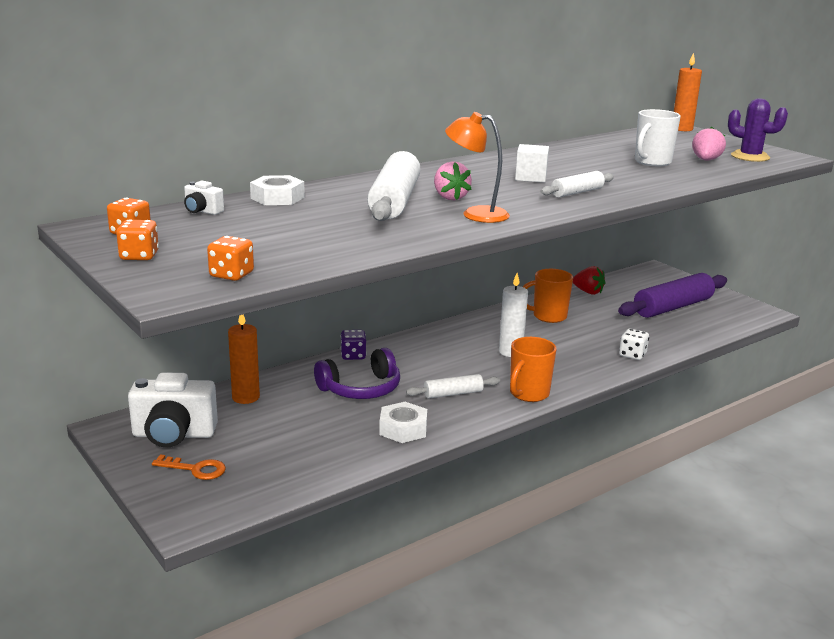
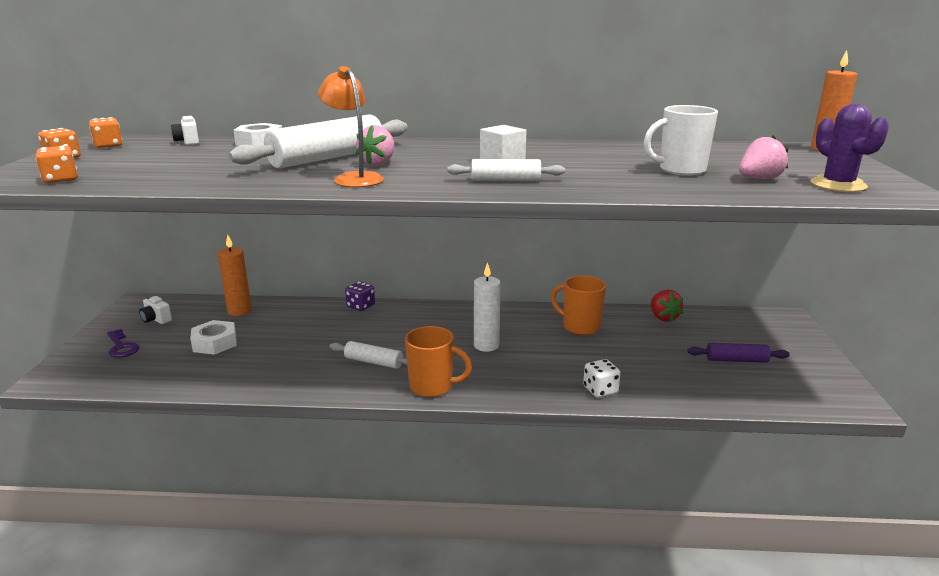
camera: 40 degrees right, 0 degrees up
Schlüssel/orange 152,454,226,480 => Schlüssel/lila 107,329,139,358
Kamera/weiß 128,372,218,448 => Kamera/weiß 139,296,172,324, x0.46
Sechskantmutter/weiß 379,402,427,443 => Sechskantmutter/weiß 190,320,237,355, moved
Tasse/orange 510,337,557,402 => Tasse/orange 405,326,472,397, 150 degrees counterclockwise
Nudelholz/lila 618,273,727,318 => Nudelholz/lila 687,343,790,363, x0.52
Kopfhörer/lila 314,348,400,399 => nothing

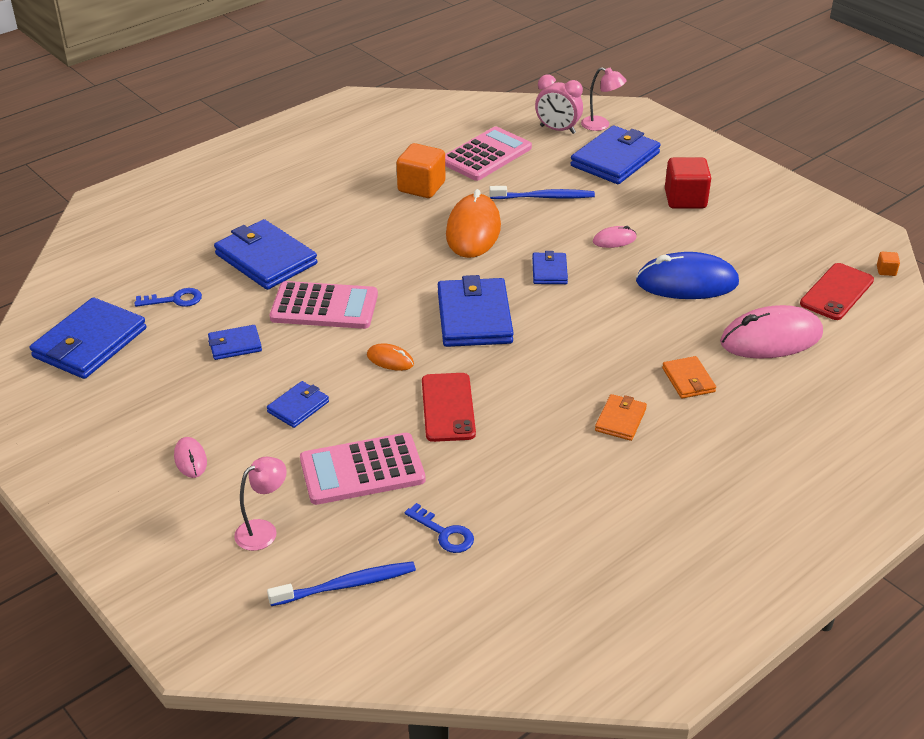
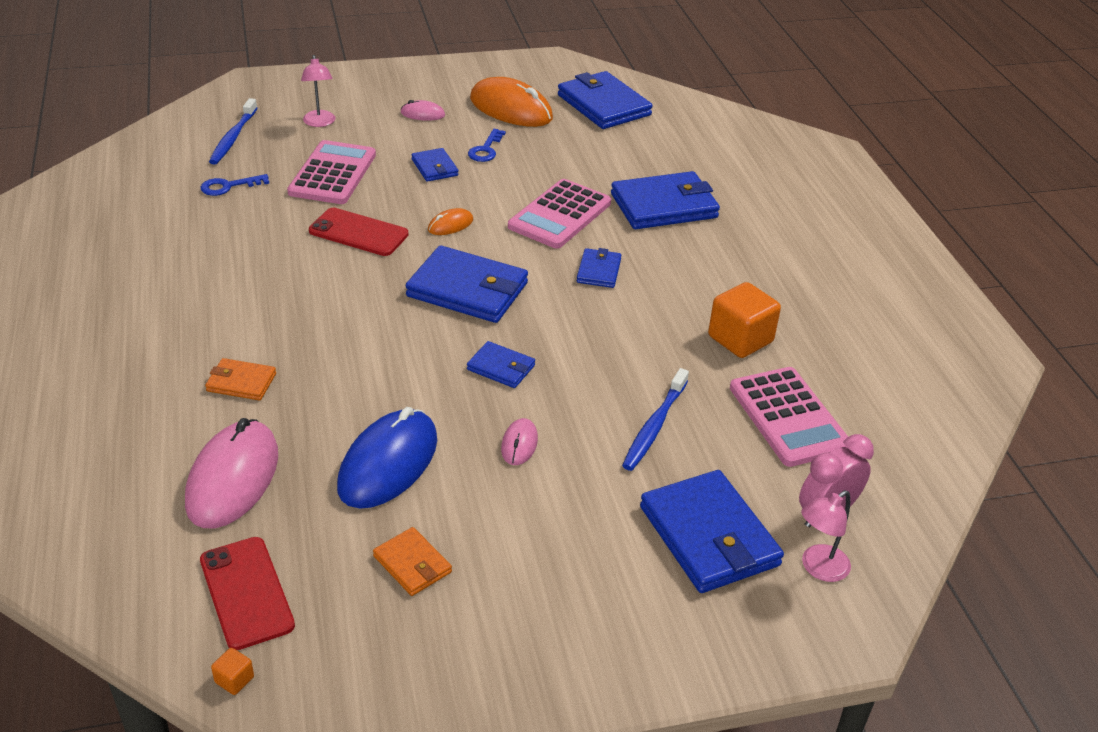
camera: 115 degrees right, 0 degrees up
Geldbörse/orange 595,394,647,441 => Geldbörse/orange 373,527,452,596, moved
Schlüssel/blau 134,288,202,307 => Schlüssel/blau 468,129,506,162, moved
Computermaus/orange 446,189,501,258 => Computermaus/orange 470,77,553,127, moved
Geldbörse/blau 208,325,262,360 => Geldbörse/blau 577,248,622,288, moved
Kubus/rot 665,157,711,209 => nothing

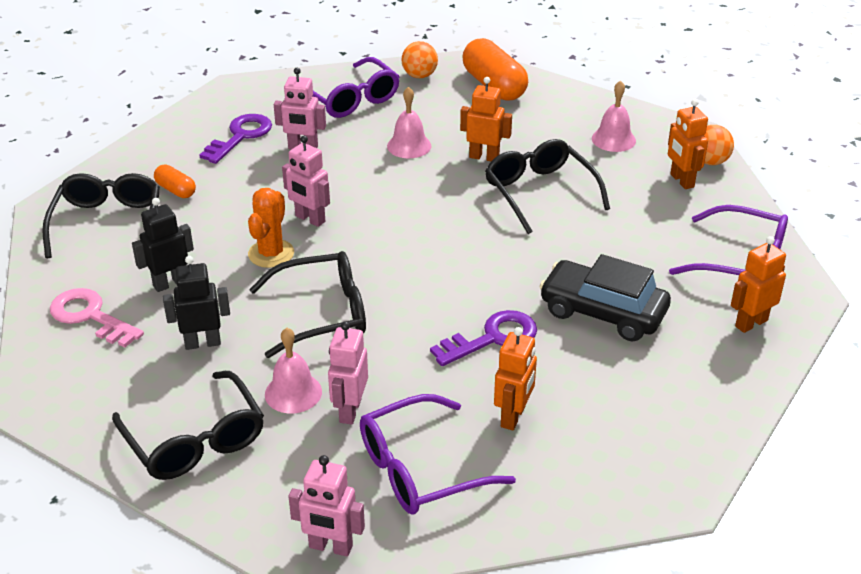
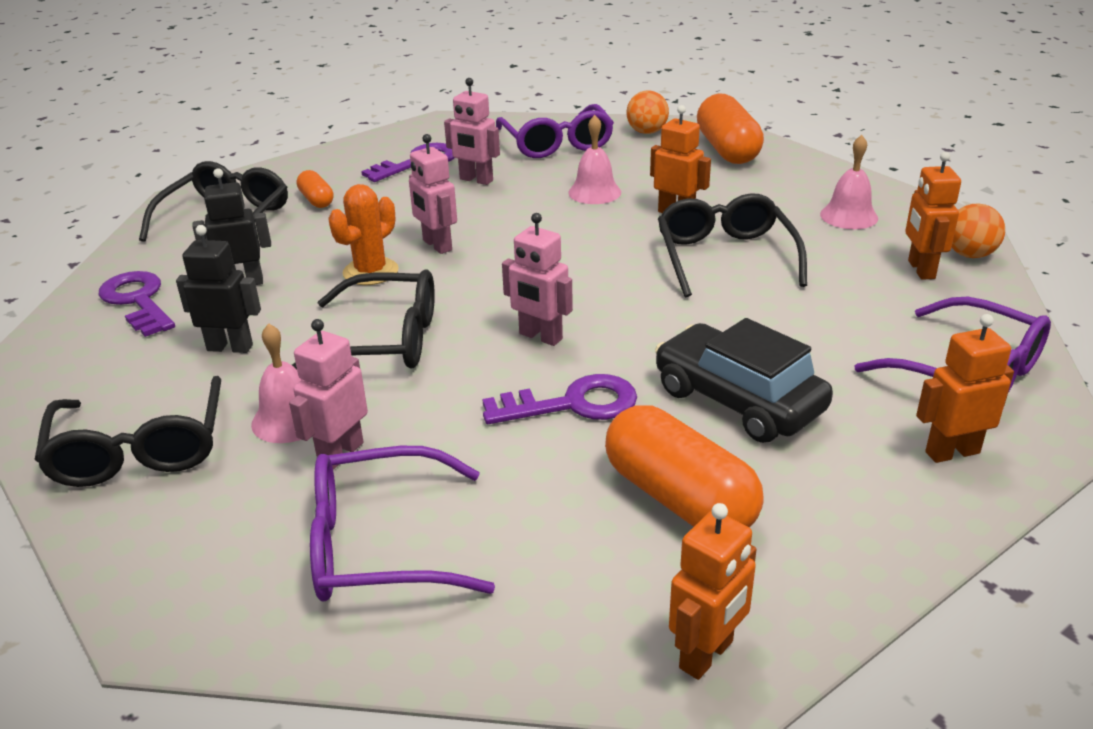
camera: 20 degrees right, 5 degrees down
Schlüssel/rosa 50,288,144,348 => Schlüssel/lila 99,271,175,337
Roboter/rosa 288,455,365,557 => Roboter/rosa 502,213,573,346, moved
nothing => Kapsel/orange 605,405,764,528
Roboter/orange 494,327,537,431 => Roboter/orange 669,503,757,680, moved

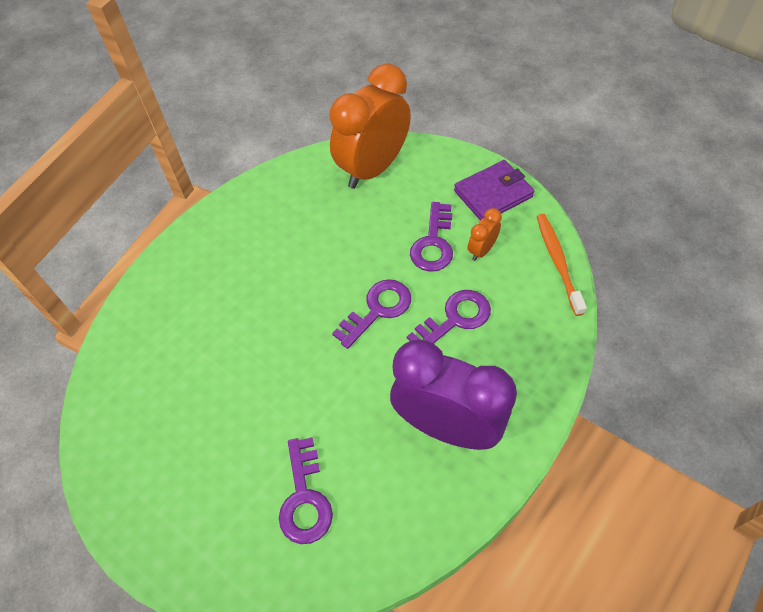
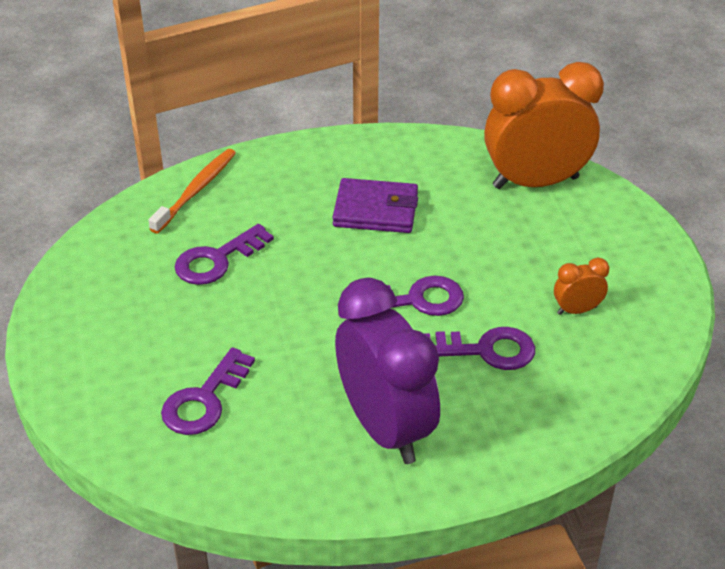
camera: 35 degrees right, 15 degrees down
Zahnbürste/orange 537,214,587,316 => Zahnbürste/orange 148,149,236,234, moved
Schlüssel/lila 410,202,453,272 => Schlüssel/lila 175,224,274,285, moved
Geldbörse/lila 454,160,534,220 => Geldbörse/lila 332,178,418,233, moved

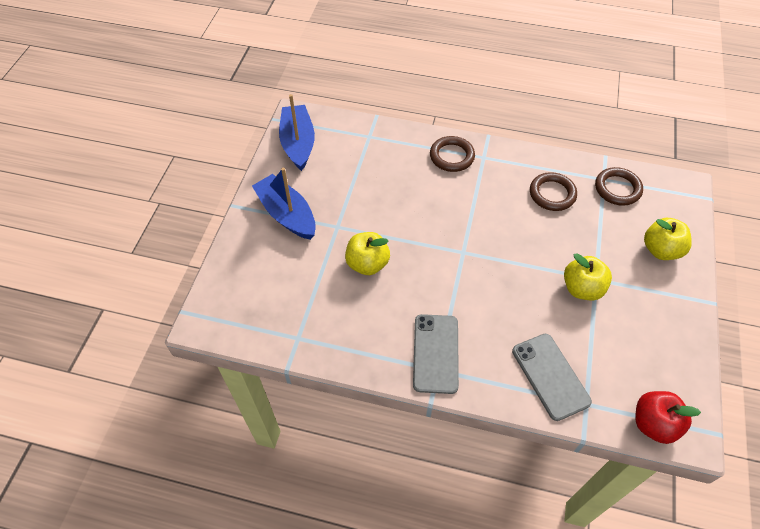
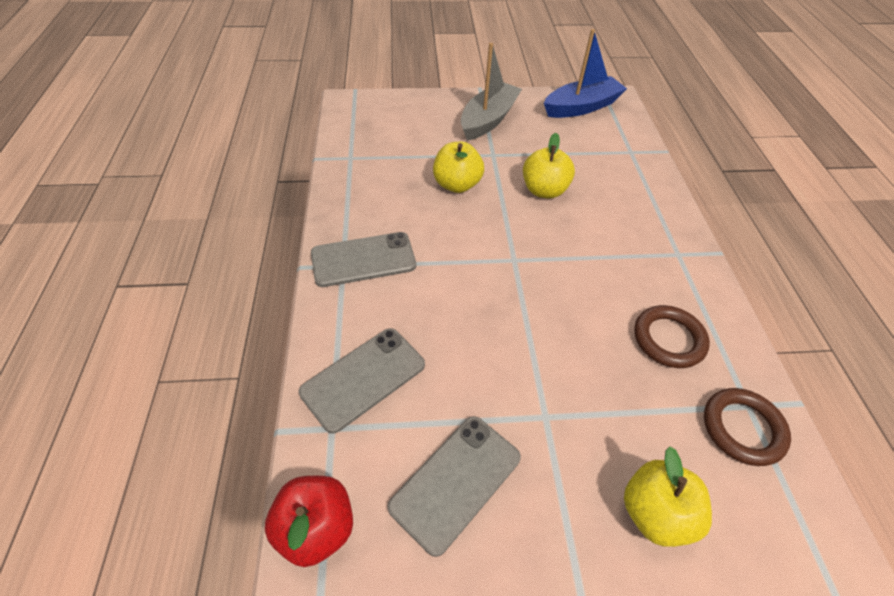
camera: 70 degrees right, 5 degrees down
nothing => Handy/grau 387,416,521,557
Boot/blau 252,168,316,240 => Boot/grau 461,43,522,141
Apfel/gelb 564,253,612,301 => Apfel/gelb 523,133,575,199, moved
Ring/braun 430,136,475,172 => nothing

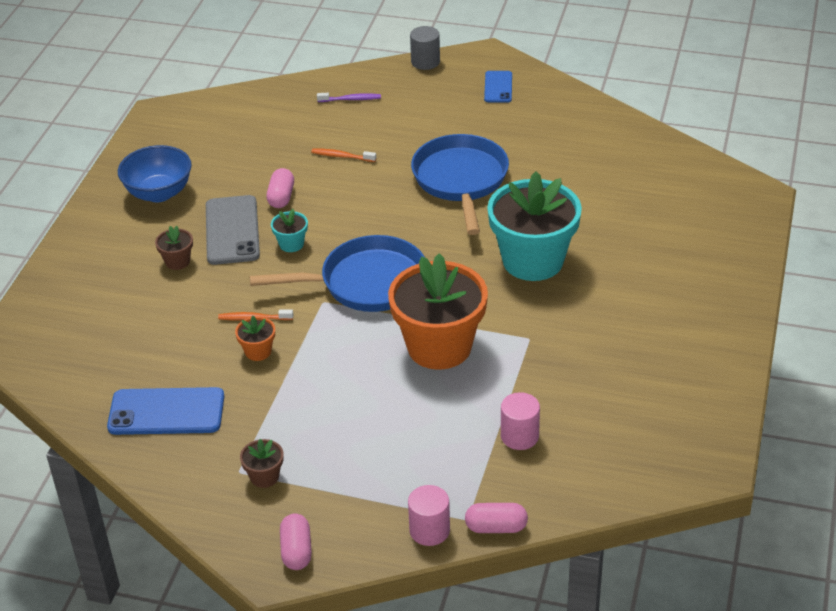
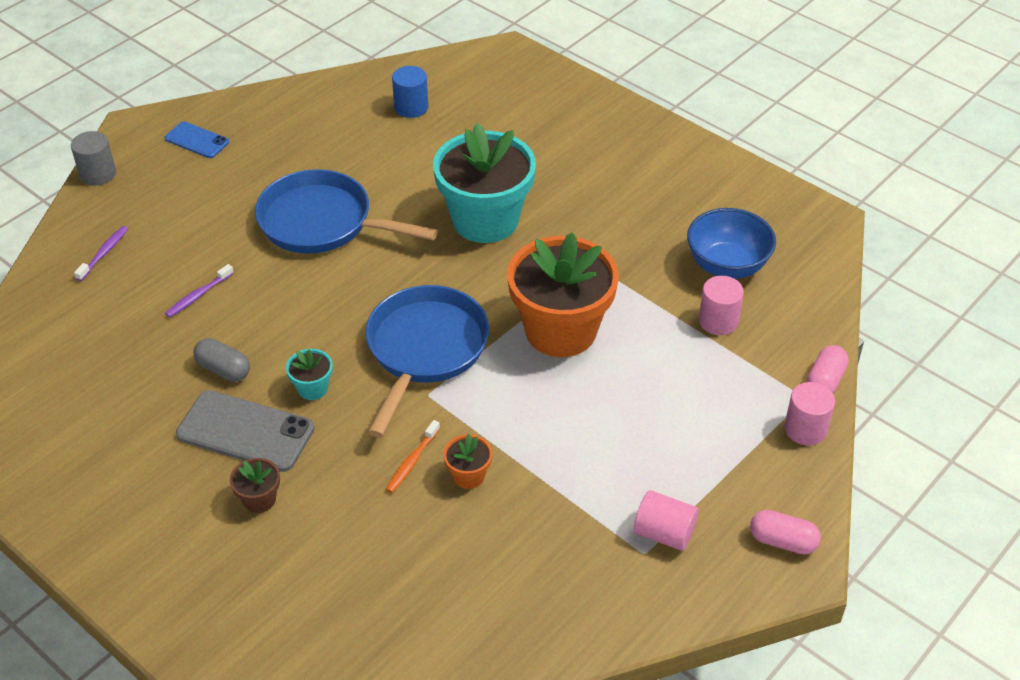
camera: 65 degrees left, 5 degrees up
Zahnbürste/orange 311,148,376,162 => Zahnbürste/lila 165,264,234,318
Kapsel/rosa 266,168,294,208 => Kapsel/grau 193,338,250,381
nothing => Vollzylinder/blau 392,66,428,118
Blumentopf/braun 240,439,283,488 => Vollzylinder/rosa 634,490,699,551
Schüssel/blau 118,145,192,202 => Schüssel/blau 687,208,776,279, moved
Handy/blau 107,387,224,435 => nothing

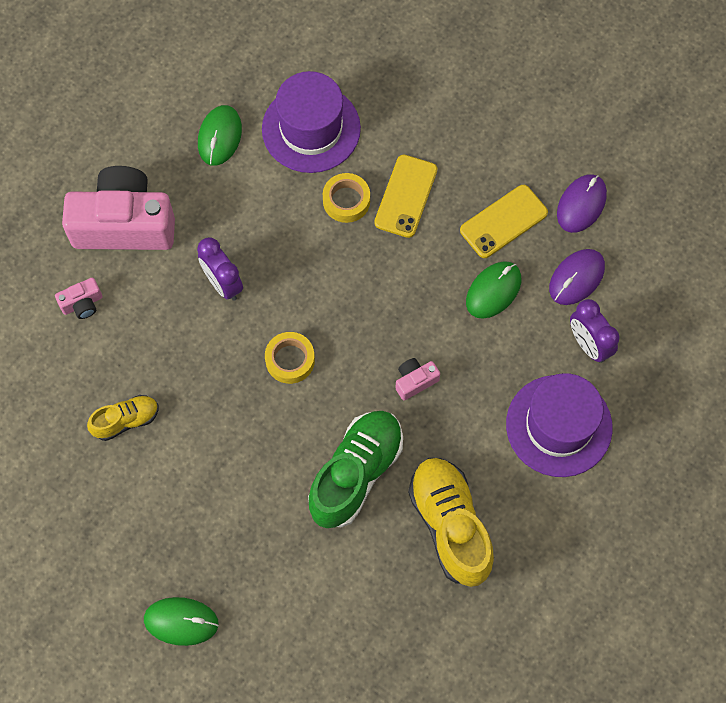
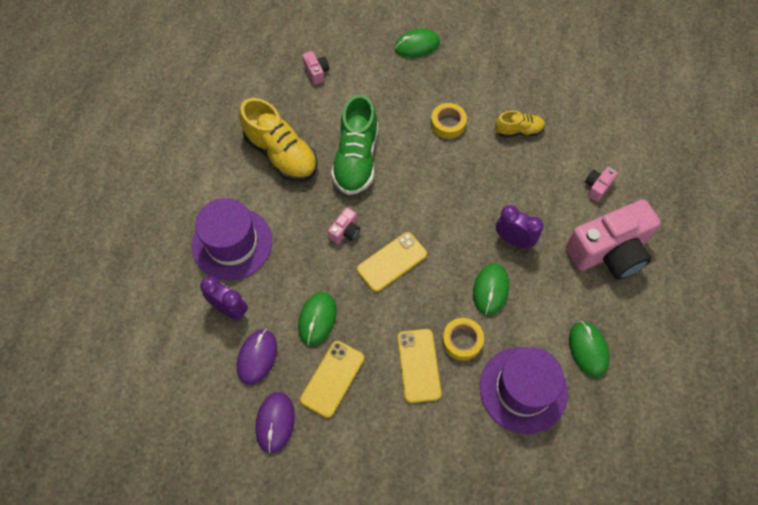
camera: 155 degrees right, 5 degrees down
nothing => Kamera/rosa 302,51,329,85
nothing => Handy/gelb 357,232,427,292
Klebeband/gelb 265,332,315,384 => Klebeband/gelb 431,103,467,139, moved
nothing => Computermaus/grün 473,263,509,315
Schuh/gelb 87,395,159,441 => Schuh/gelb 495,111,545,137, 135 degrees counterclockwise

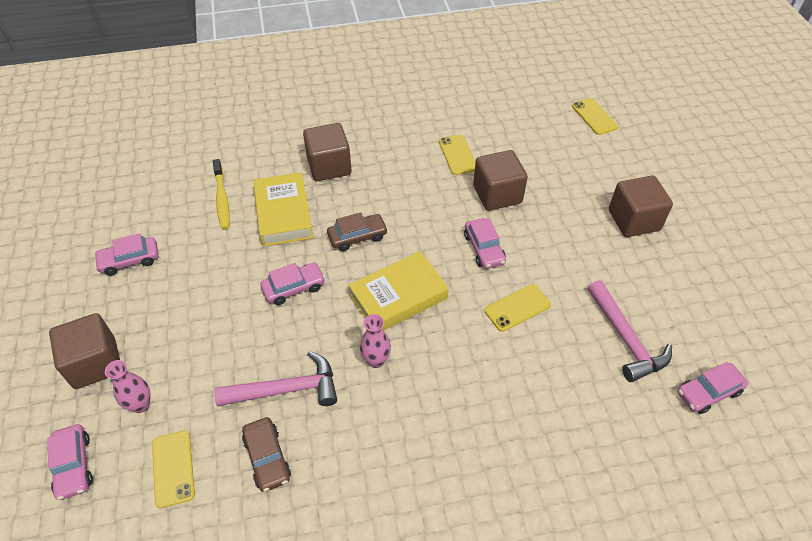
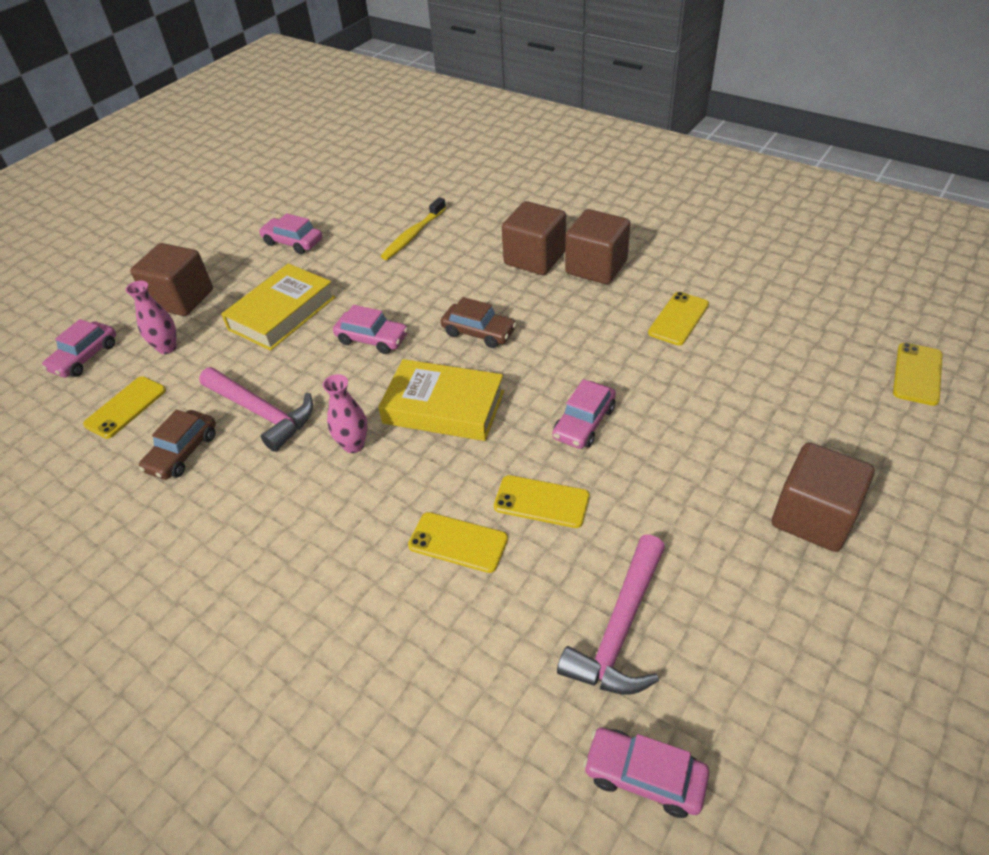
camera: 50 degrees right, 5 degrees down
Buch/gelb 254,172,313,246 => Buch/gelb 221,264,335,351, moved
nothing => Handy/gelb 408,512,508,573
Kubus/braun 473,150,528,211 => Kubus/braun 565,209,631,284, moved

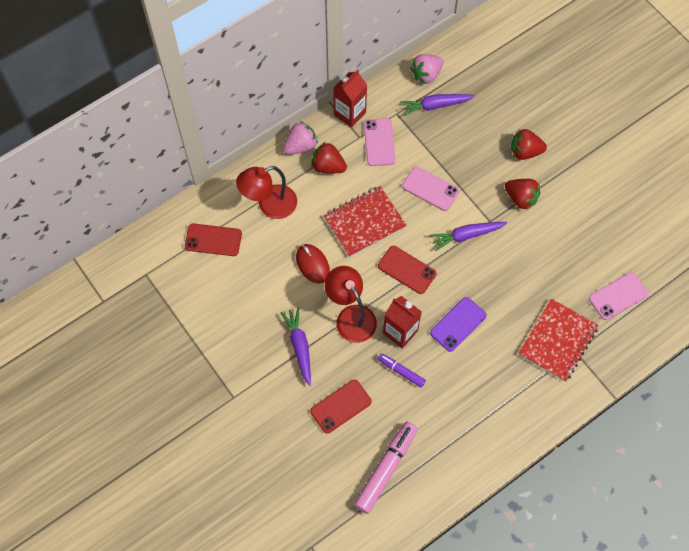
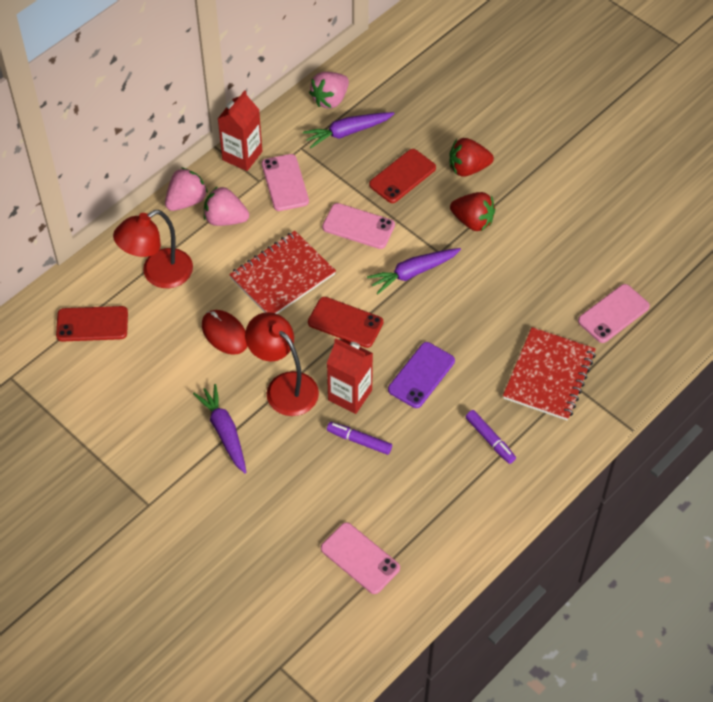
camera: 10 degrees left, 10 degrees down
Erdbeere/rot 311,142,347,173 => Erdbeere/rosa 204,186,249,226
Filzstift/rosa 354,421,418,514 => Handy/rosa 321,522,400,594
Handy/rot 310,380,372,433 => Handy/rot 369,149,436,203, moved
nothing => Filzstift/lila 465,410,516,464

